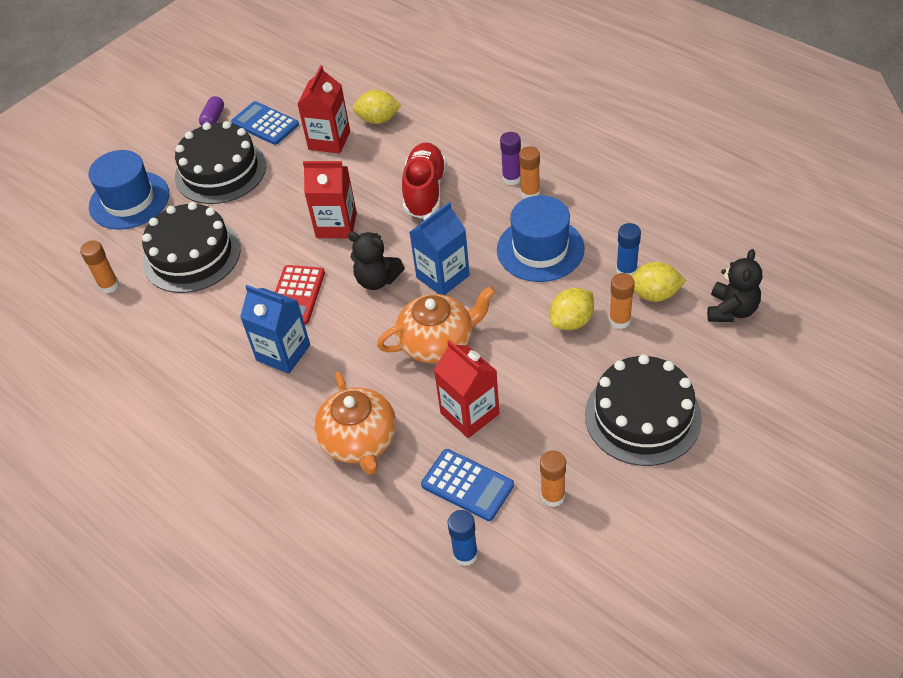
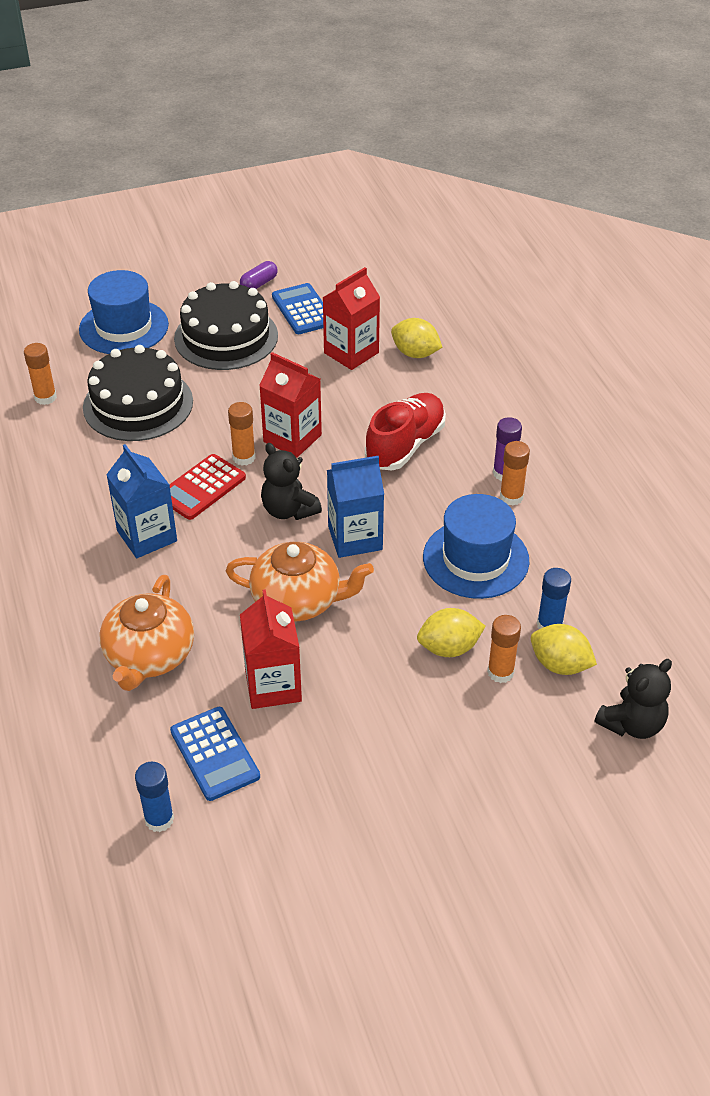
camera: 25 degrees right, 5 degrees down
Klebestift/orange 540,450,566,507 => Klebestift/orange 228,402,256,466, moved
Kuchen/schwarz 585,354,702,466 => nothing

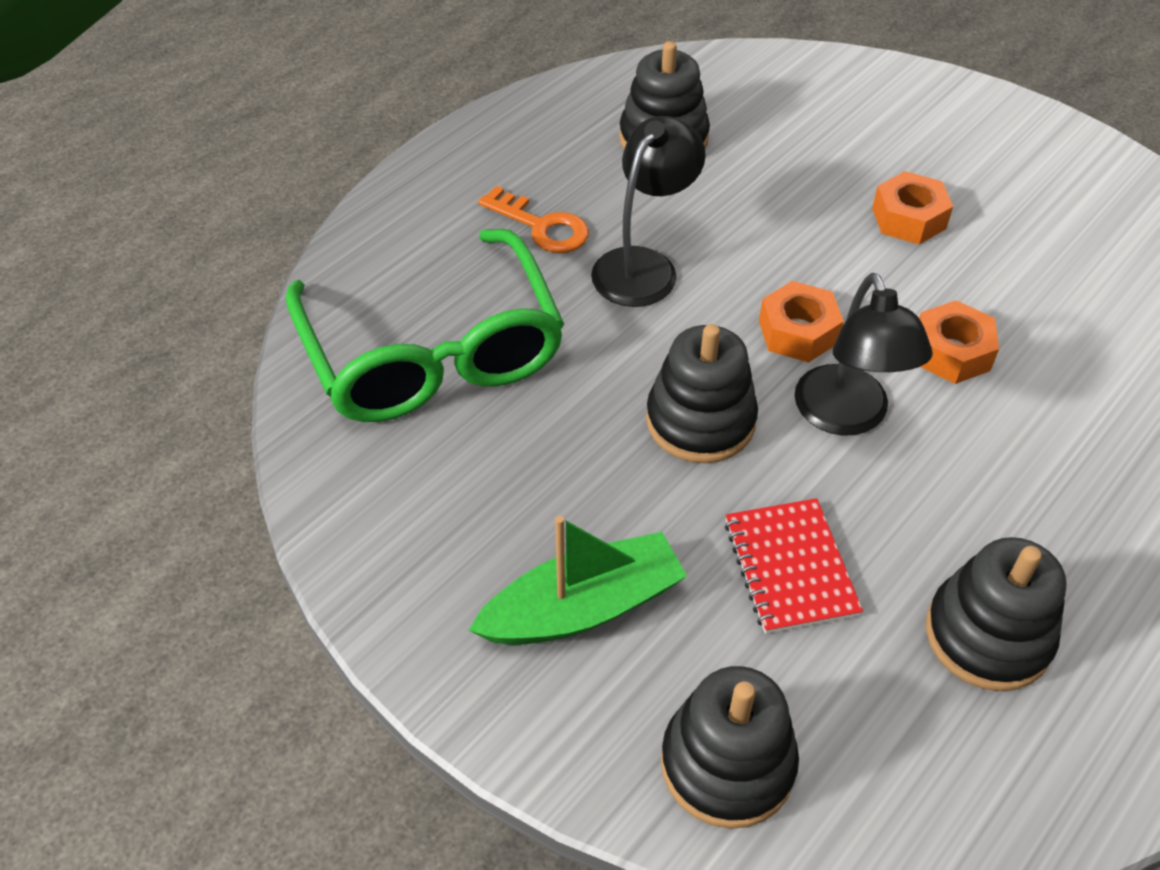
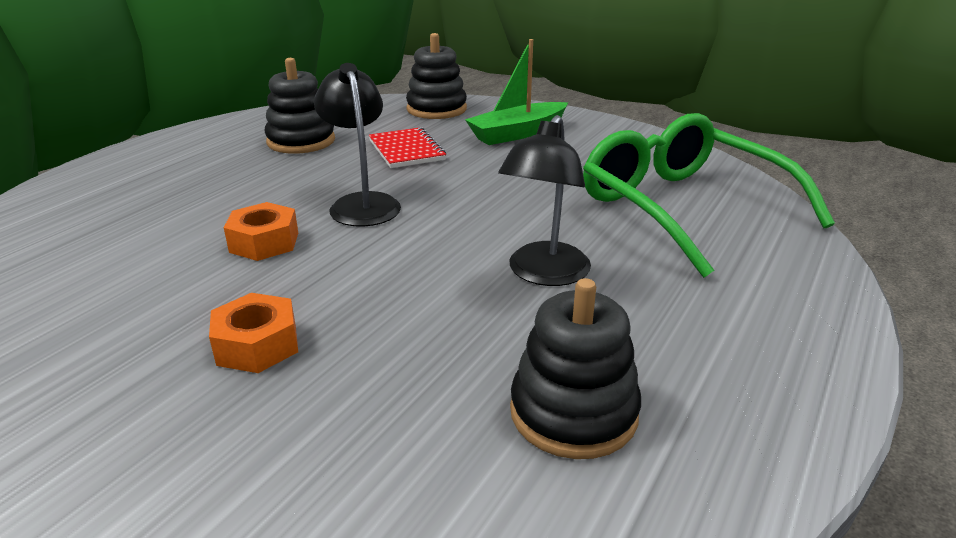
camera: 170 degrees right, 20 degrees down
Schlüssel/orange 478,186,589,253 => nothing
Stapelspielzeug/schwarz 646,324,758,463 => nothing
Sechskantmutter/orange 759,281,844,363 => nothing

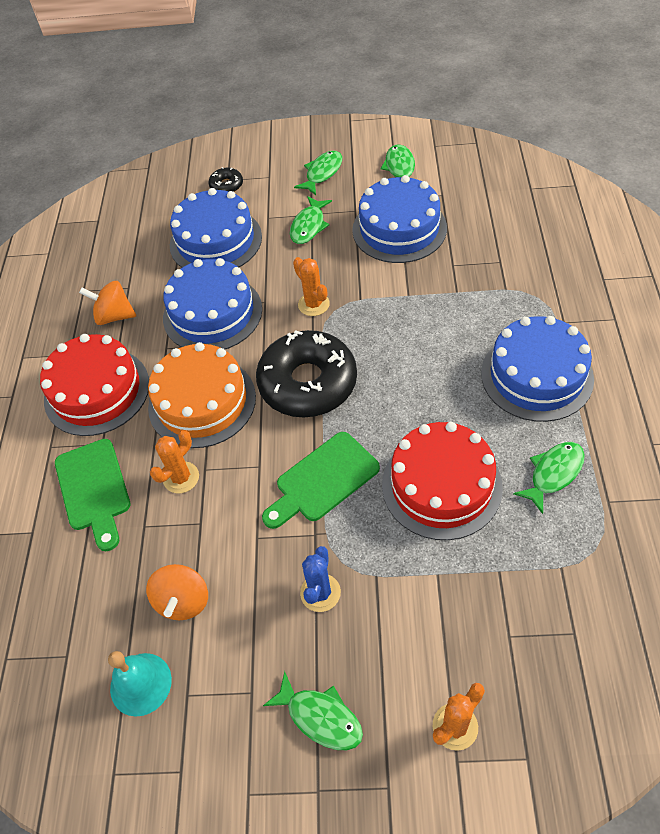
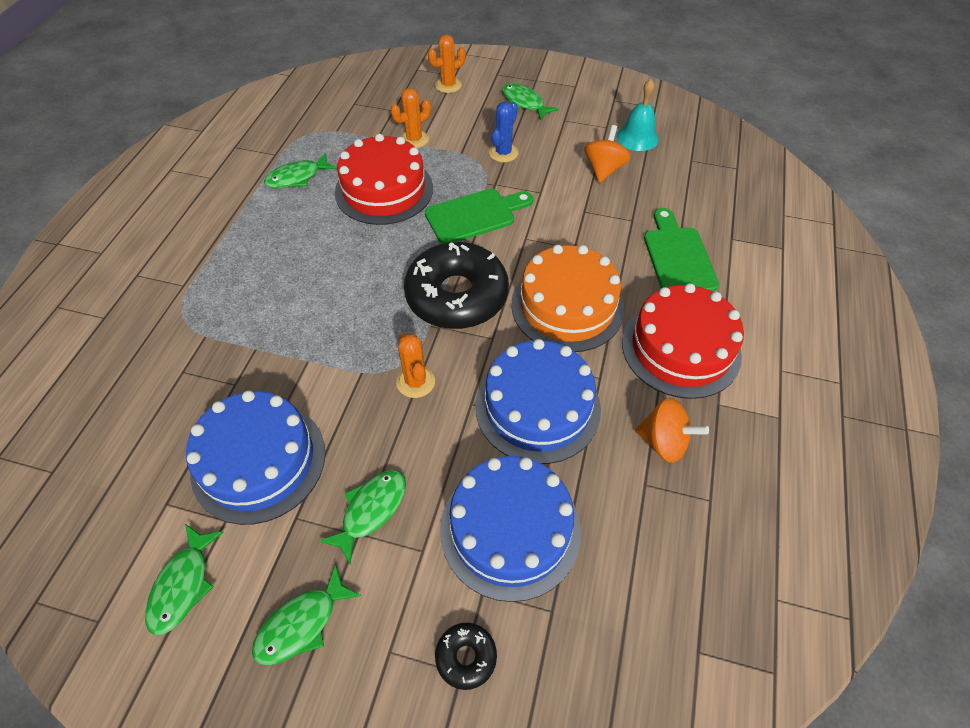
camera: 170 degrees left, 0 degrees up
Kaktus/orange 150,430,199,493 => Kaktus/orange 391,88,431,148, moved
Kuchen/blau 481,316,594,422 => nothing

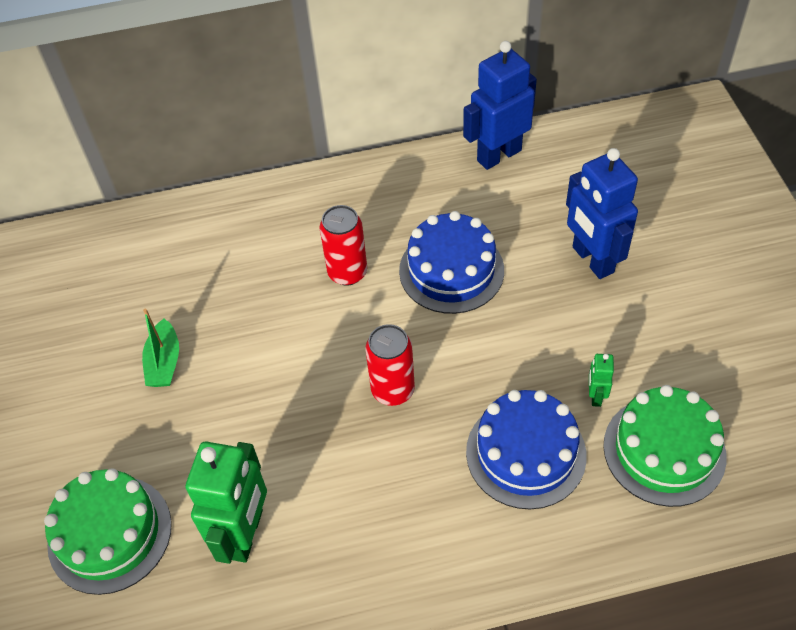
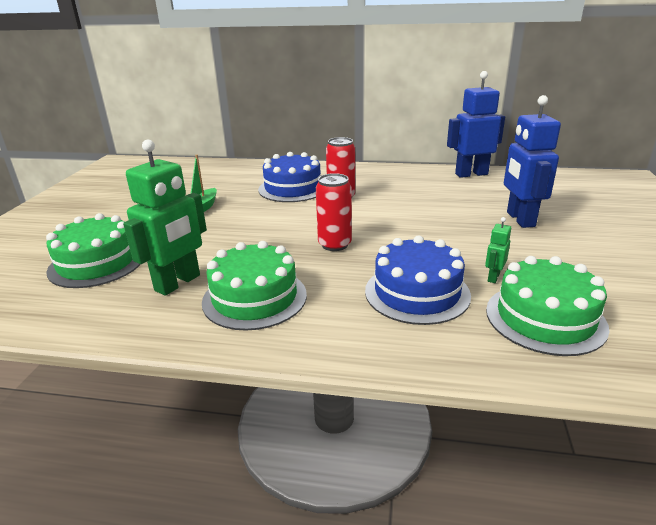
camera: 20 degrees right, 25 degrees down
nothing => Kuchen/grün 202,241,307,331
Kuchen/blau 399,211,504,314 => Kuchen/blau 258,152,321,202, moved

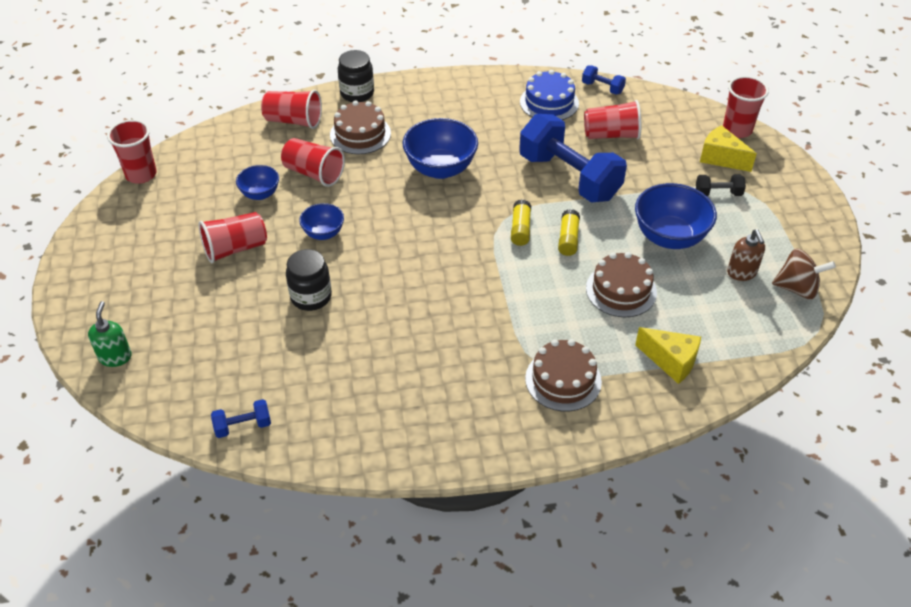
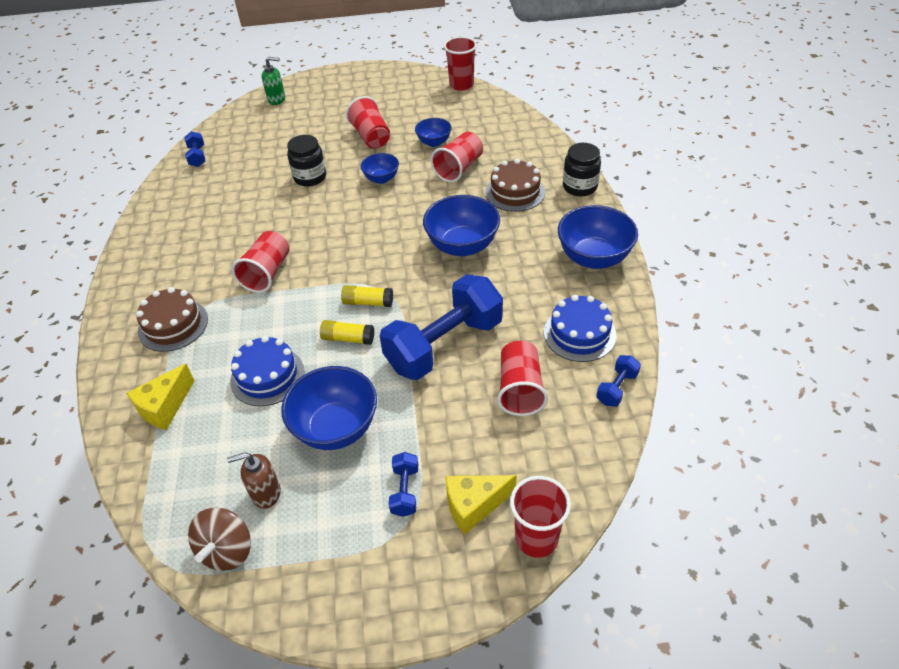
camera: 95 degrees right, 0 degrees up
Kuchen/braun 586,252,657,317 => Kuchen/blau 230,336,304,406
Becher/rot 261,90,322,129 => Becher/rot 231,231,289,293, moved
Hantel/schwarz 696,174,746,196 => Hantel/blau 389,452,418,517
Käse/gelb 700,125,757,172 => Käse/gelb 446,475,517,534, 150 degrees counterclockwise
nothing => Schüssel/blau 558,205,638,269

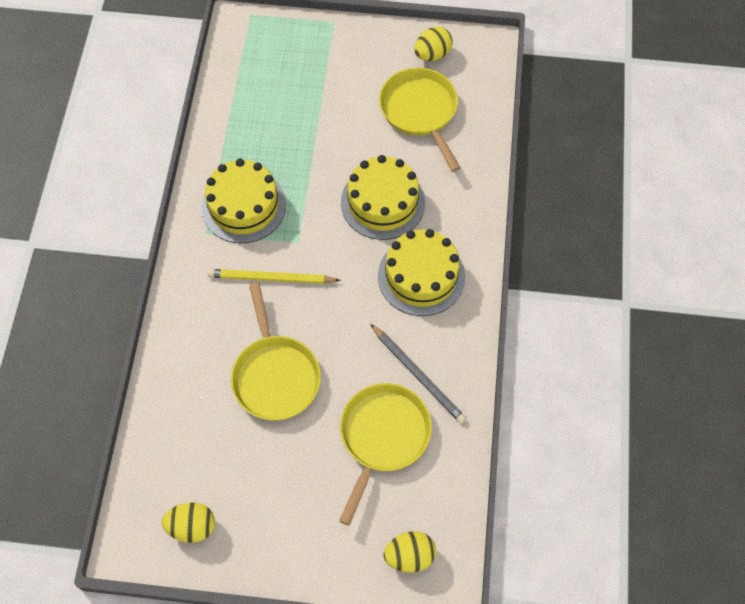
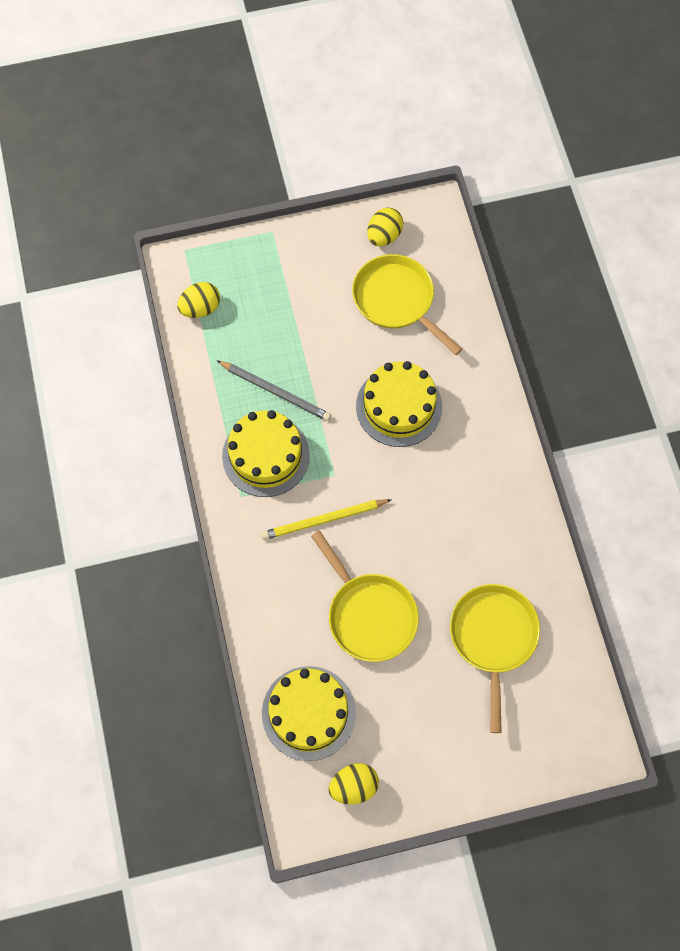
camera: 20 degrees left, 5 degrees up
Ei/gelb 384,531,436,572 => Ei/gelb 177,282,220,318, moved
Bleistift/grau 371,324,467,424 => Bleistift/grau 216,360,331,421, moved
Kuchen/gelb 378,229,465,316 => Kuchen/gelb 262,666,356,761, moved

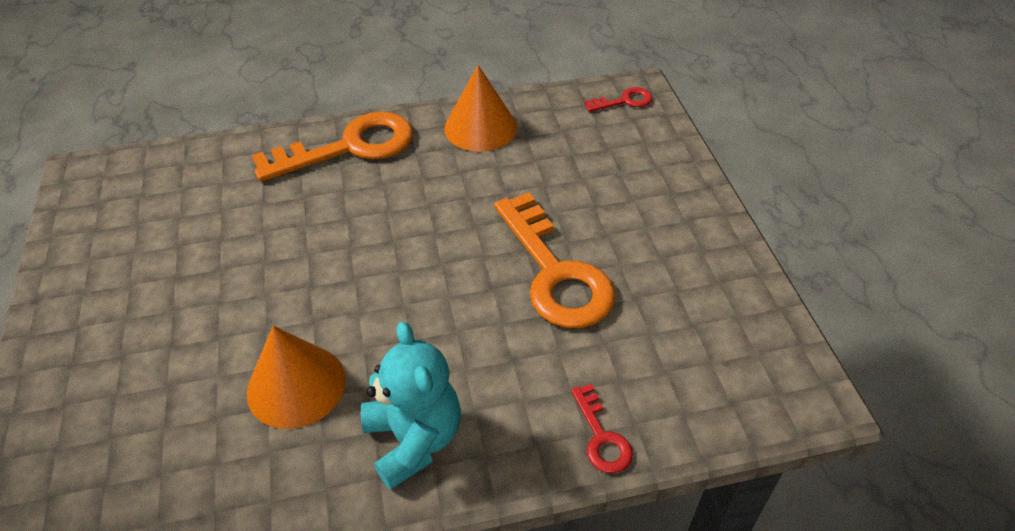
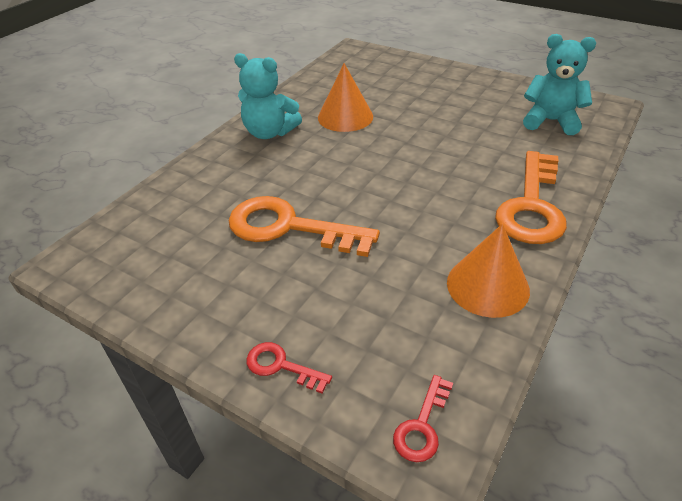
camera: 135 degrees right, 5 degrees down
Schlüssel/rot 571,384,633,473 => Schlüssel/rot 246,342,332,393, moved
nothing => Teddybär/türkis 523,34,596,135

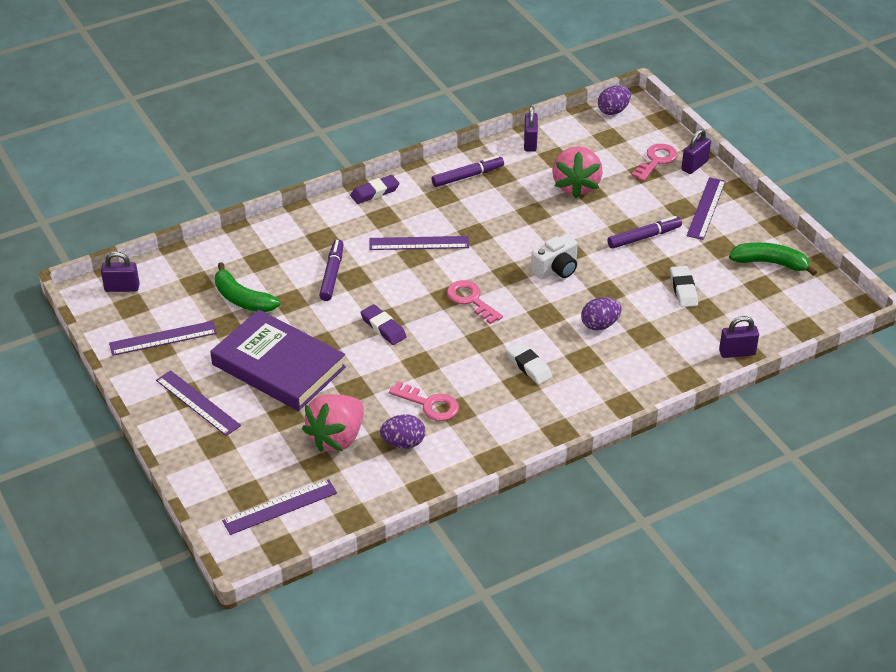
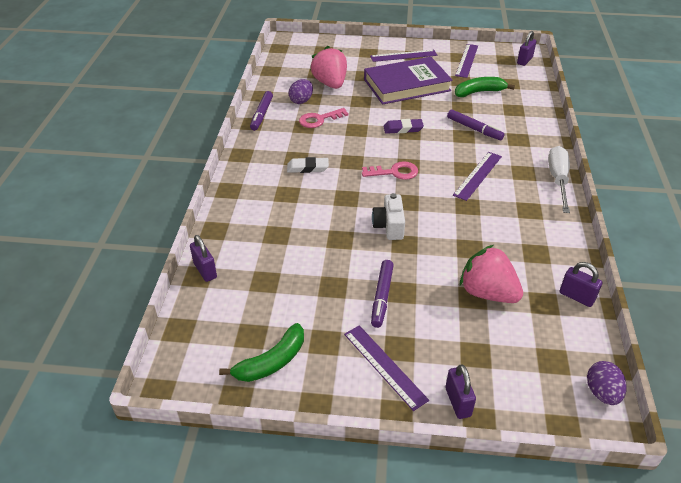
camera: 125 degrees right, 0 degrees up
Vorhängeschloss/lila 719,316,759,358 => Vorhängeschloss/lila 190,235,217,282, 60 degrees counterclockwise
Filzstift/lila 431,156,504,187 => Filzstift/lila 250,91,273,131, moved
Radiergummi/lila 350,175,400,204 => Schraubenzieher/weiß 548,146,570,213
Lineal/lila 222,479,337,535 => nothing
Ei/lila 581,298,622,330 => nothing
Schlüssel/rosa 632,144,678,181 => nothing
Radiergummi/weiß 670,266,698,307 => nothing

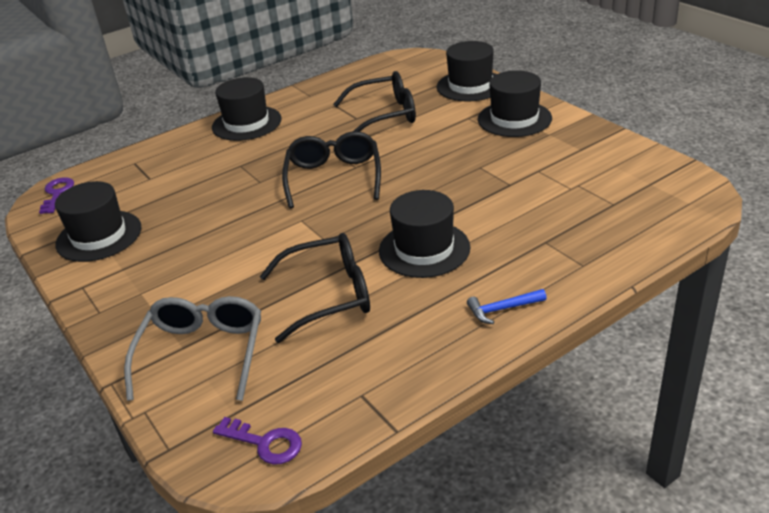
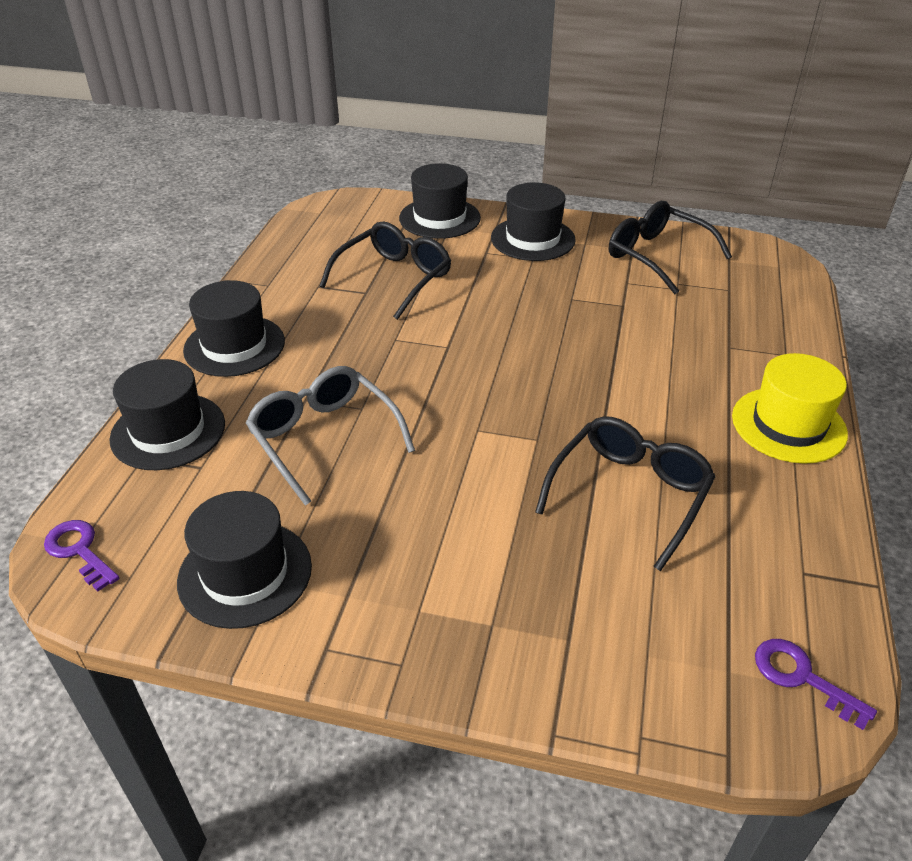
camera: 45 degrees left, 5 degrees up
Hut/schwarz 379,190,470,278 => Hut/schwarz 109,359,225,470, moved
Brille/grau 124,296,261,401 => Brille/grau 246,366,415,506, moved
Brille/schwarz 282,131,381,208 => Brille/schwarz 609,201,732,294, moved
Hammer/blau 467,289,547,324 => Hut/gelb 732,353,848,464
Schlüssel/lila 213,417,302,465 => Schlüssel/lila 755,639,877,730, 120 degrees counterclockwise

